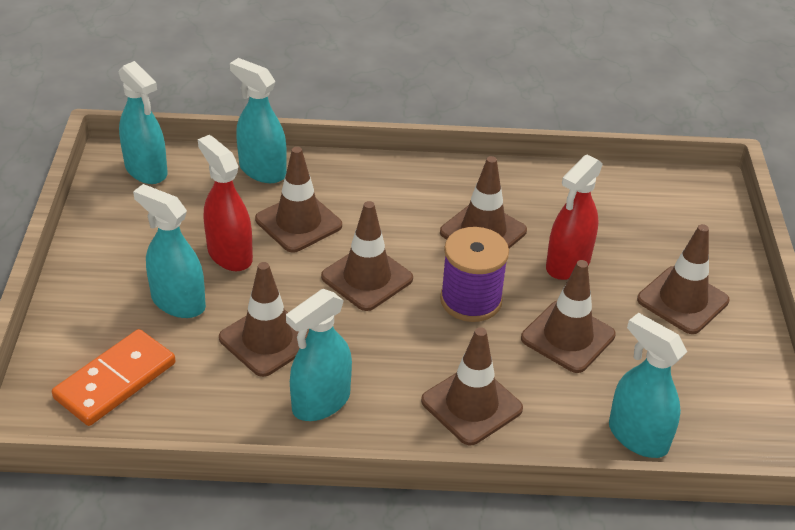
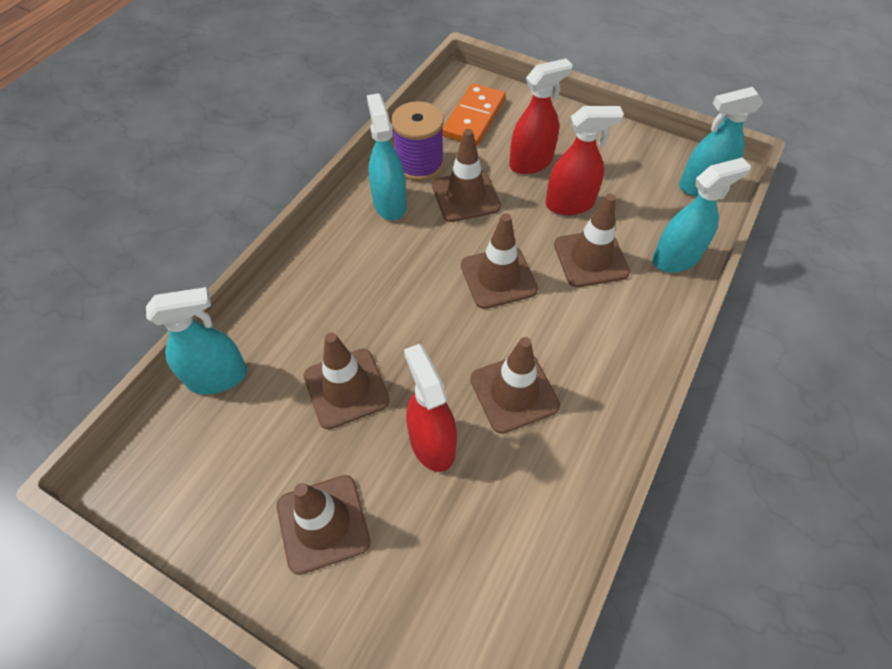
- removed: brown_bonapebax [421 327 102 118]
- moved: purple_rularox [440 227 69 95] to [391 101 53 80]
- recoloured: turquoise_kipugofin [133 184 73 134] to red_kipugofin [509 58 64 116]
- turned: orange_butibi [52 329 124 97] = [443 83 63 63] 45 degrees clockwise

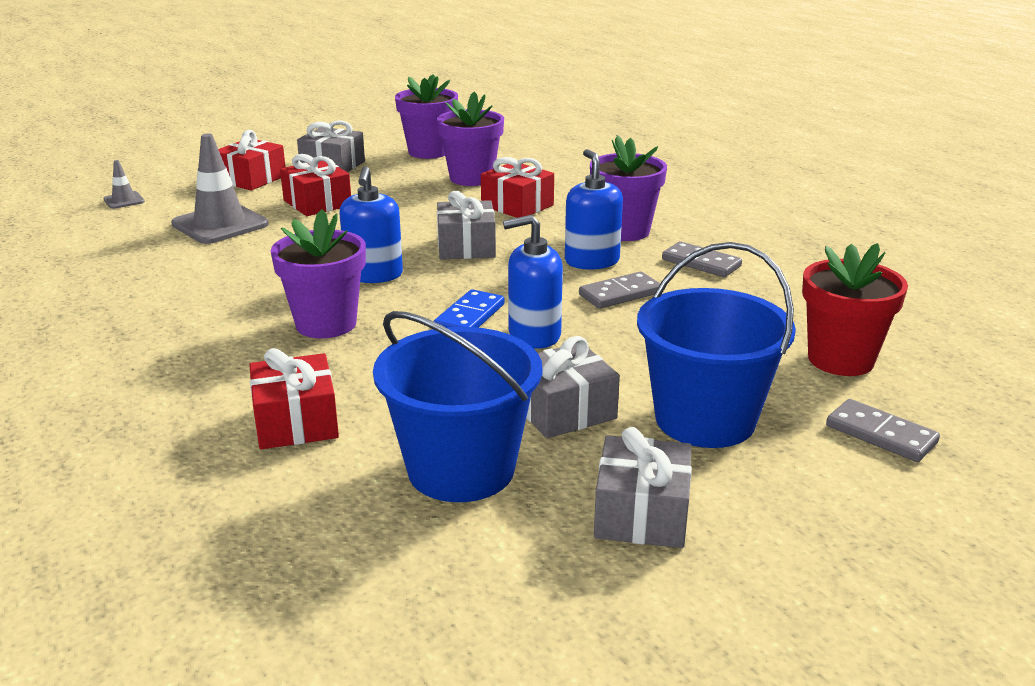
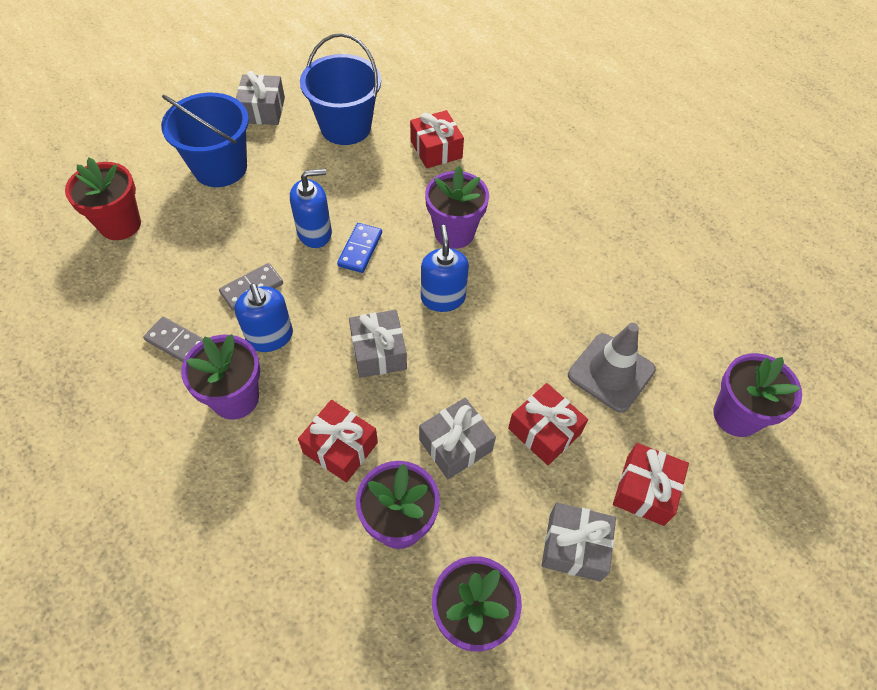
- removed: grey_butibi [826 399 114 63]
- moved: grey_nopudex [526 336 94 103] to [419 398 77 81]
- replaced: grey_bonapebax [104 160 41 49] to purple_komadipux [713 353 89 84]

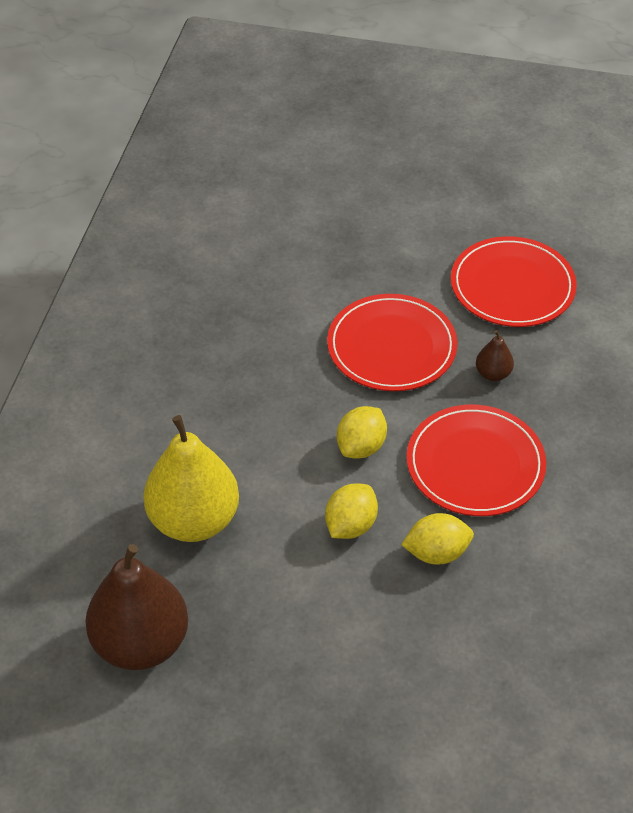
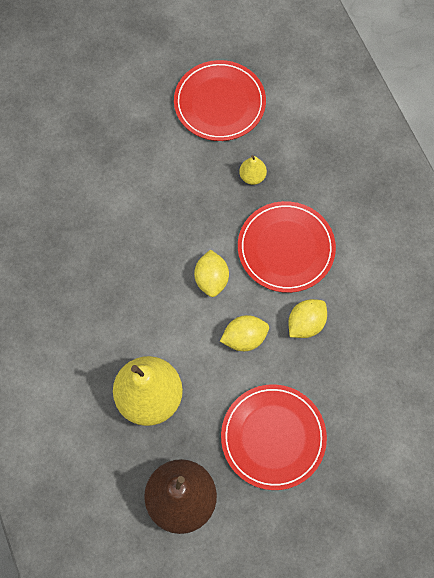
- moved: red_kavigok [327 294 130 97] to [221 384 106 106]
- recoloured: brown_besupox [476 330 38 51] to yellow_besupox [239 155 28 30]
- turned: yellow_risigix [325 483 53 56] = [220 315 49 36] 75 degrees clockwise

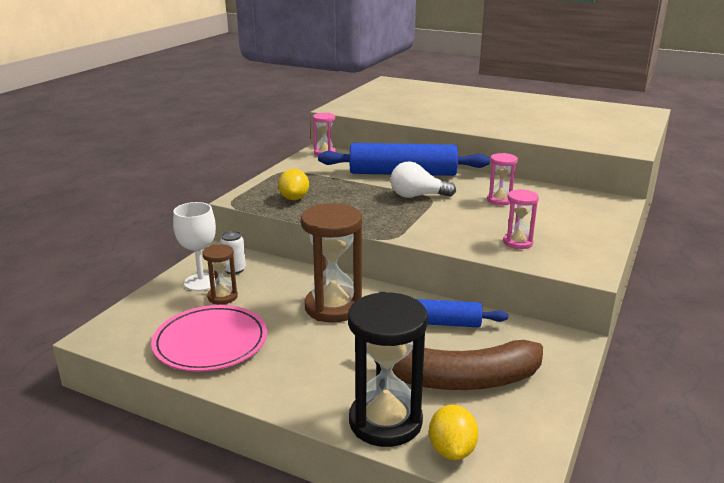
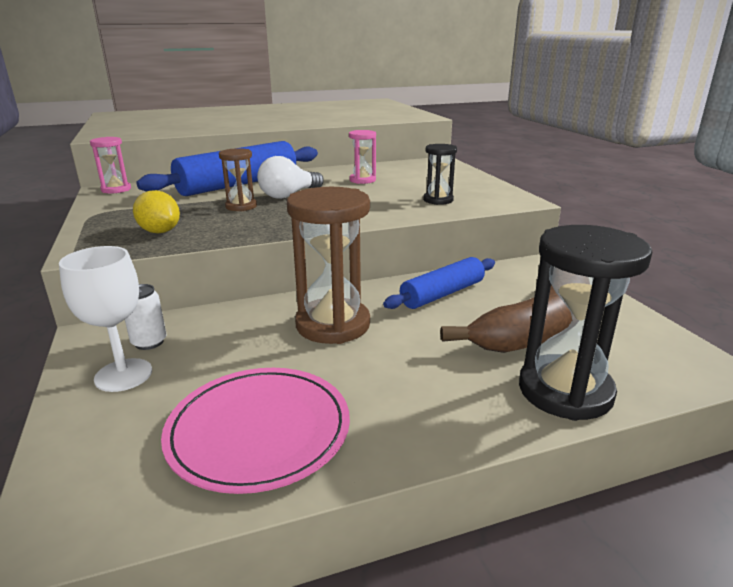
- removed: yellow_risigix [429 405 50 55]
- moved: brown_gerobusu [202 244 36 61] to [219 148 38 63]
- recoloured: pink_gerobusu [503 189 36 60] to black_gerobusu [423 144 34 61]

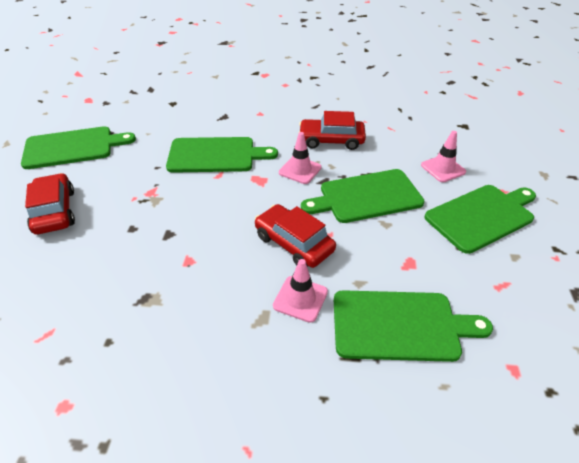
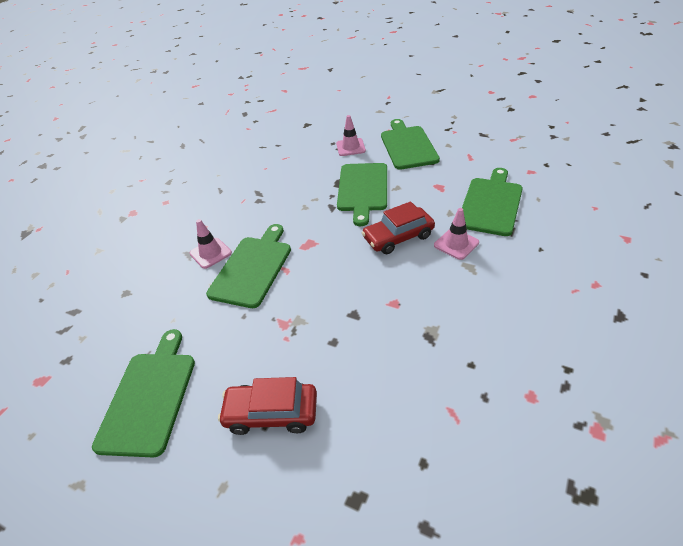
- removed: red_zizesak [298 111 68 39]
- moved: pink_bonapebax [279 132 43 52] to [190 219 42 50]

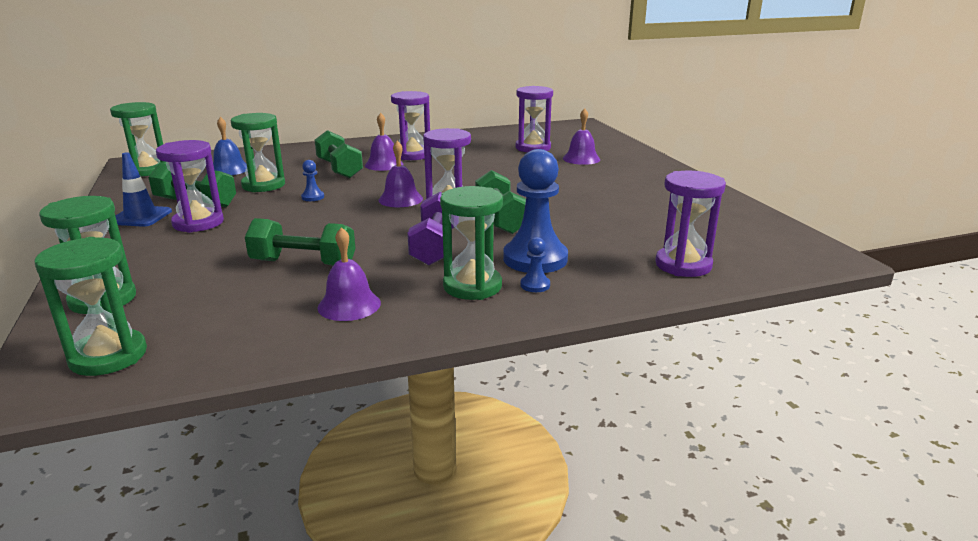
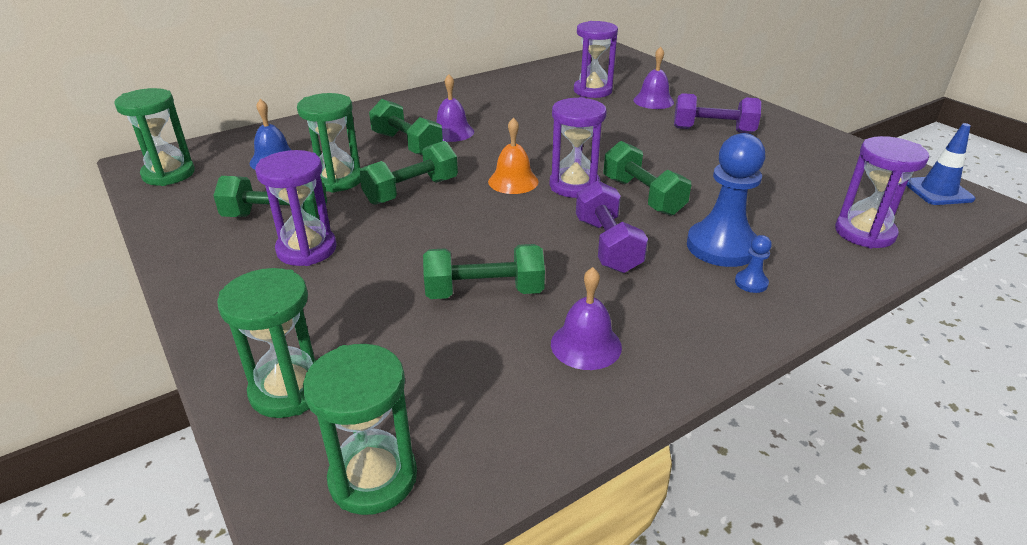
- removed: purple_gerobusu [391 91 39 69]
- removed: green_gerobusu [440 186 63 114]
- added: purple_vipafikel [674 93 87 40]
- moved: blue_bonapebax [115 152 57 75] to [906 123 69 82]
- replaced: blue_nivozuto [301 160 23 41] to green_vipafikel [359 141 99 64]
- recoloured: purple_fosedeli [378 141 45 66] to orange_fosedeli [488 117 50 77]

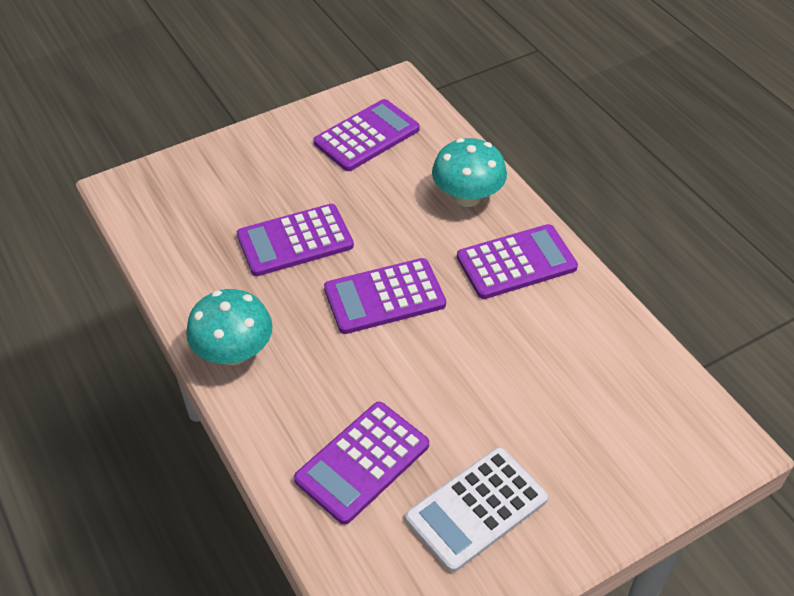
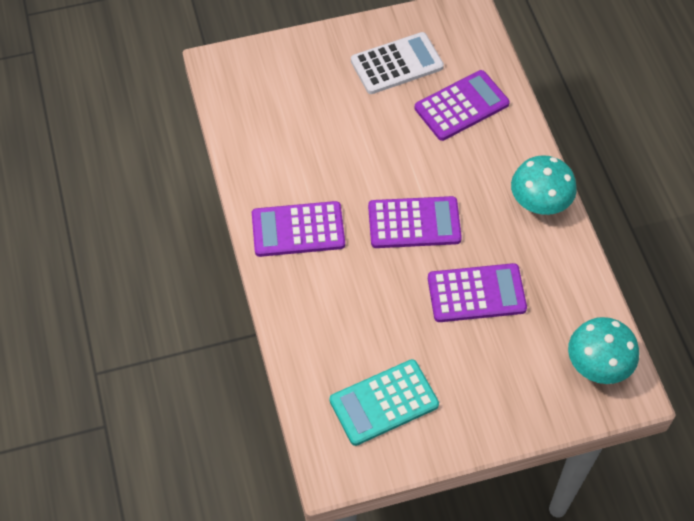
- moved: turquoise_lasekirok [432 138 75 69] to [568 317 71 67]
- recoloured: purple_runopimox [314 99 106 72] to turquoise_runopimox [330 359 109 87]

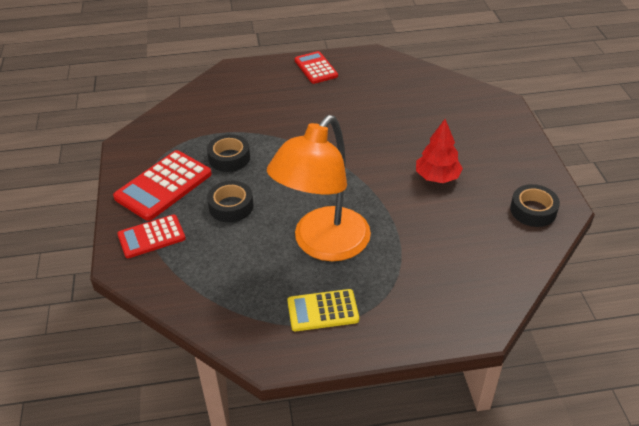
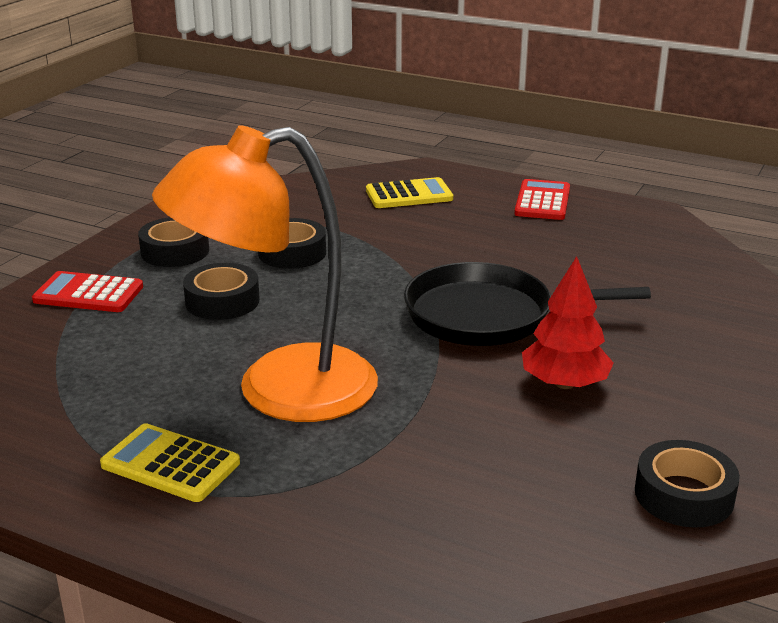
- added: yellow_runopimox [366 177 87 31]
- added: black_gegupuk [404 262 247 84]
- replaced: red_runopimox [113 150 99 71] to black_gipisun [138 217 71 50]

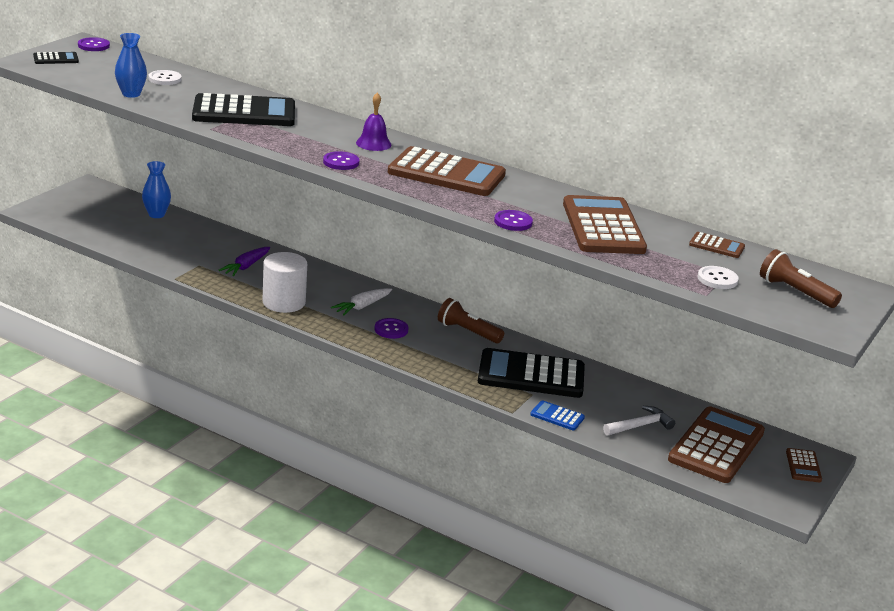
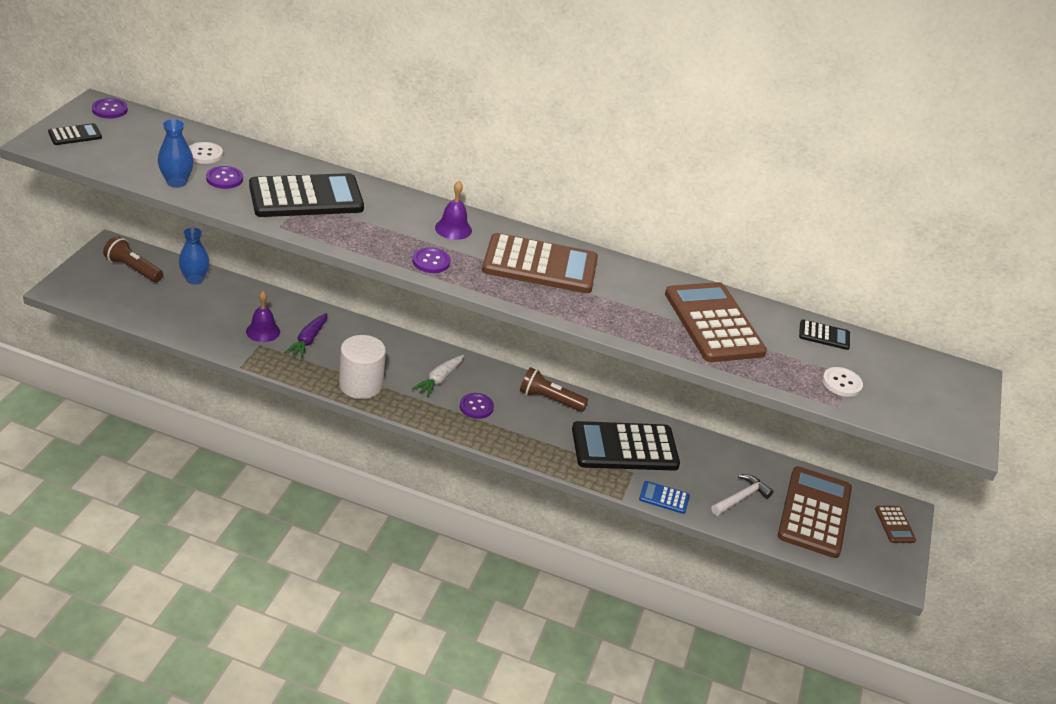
- added: purple_fosedeli [246 291 34 51]
- moved: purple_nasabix [494 210 39 21] to [206 166 37 23]
- moved: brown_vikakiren [760 249 82 59] to [103 236 60 46]
- recoloured: brown_runopimox [689 232 56 26] to black_runopimox [799 319 51 31]

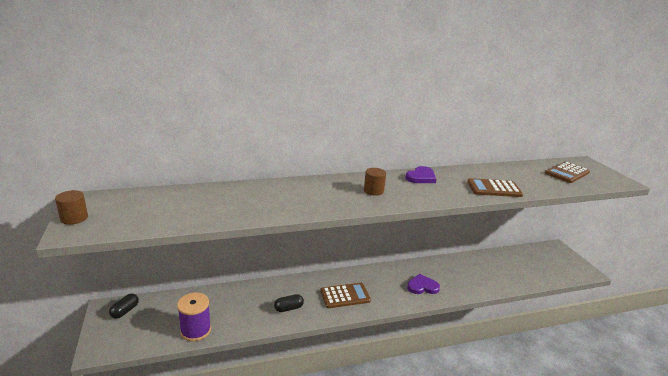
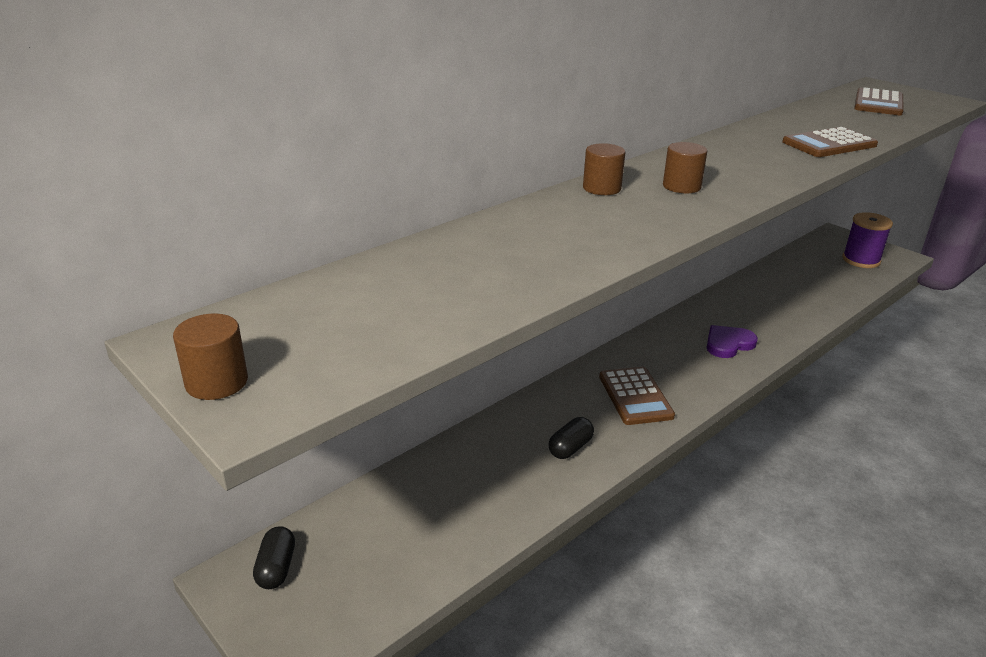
- removed: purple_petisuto [406 166 30 17]
- added: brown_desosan [583 143 42 52]
- moved: purple_rularox [177 293 34 48] to [842 212 51 56]
- turned: brown_runopimox [320 283 51 25] = [599 367 76 58] 120 degrees clockwise

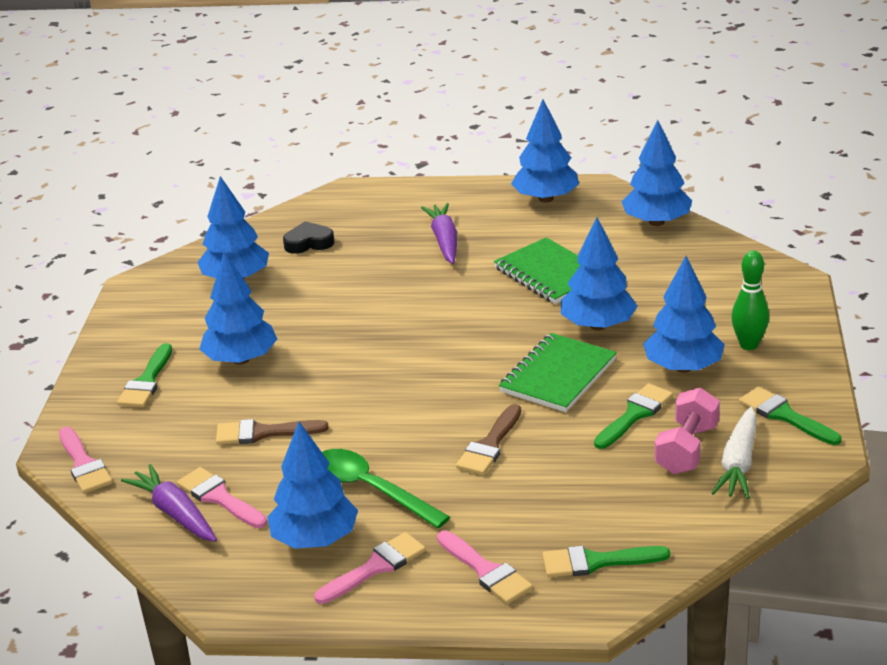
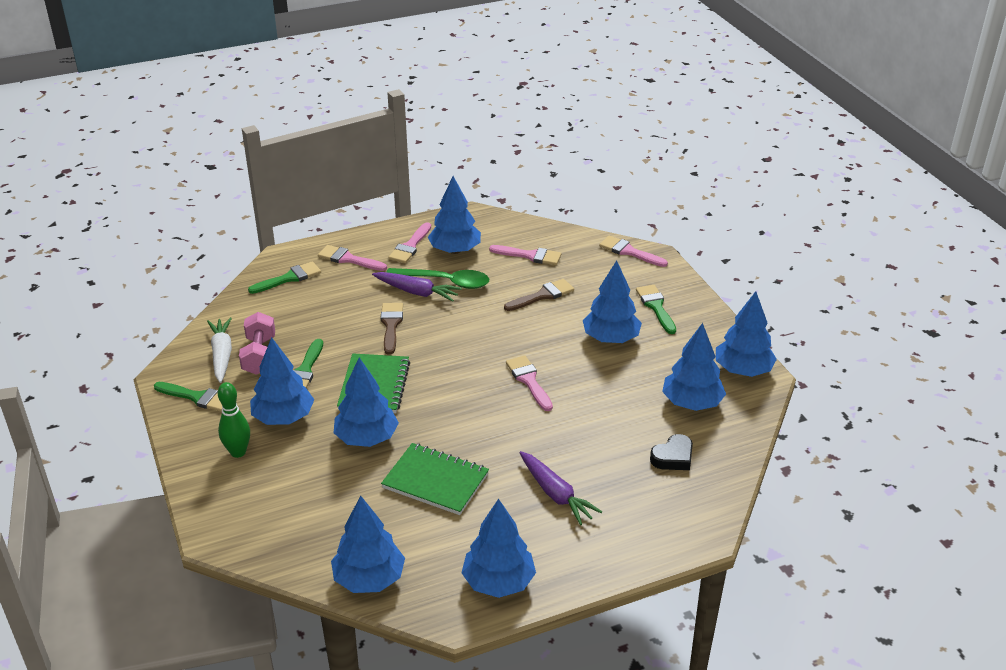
- added: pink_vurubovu [506 355 47 56]
- added: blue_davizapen [716 291 61 86]
- moved: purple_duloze [121 464 96 78] to [372 272 90 30]

